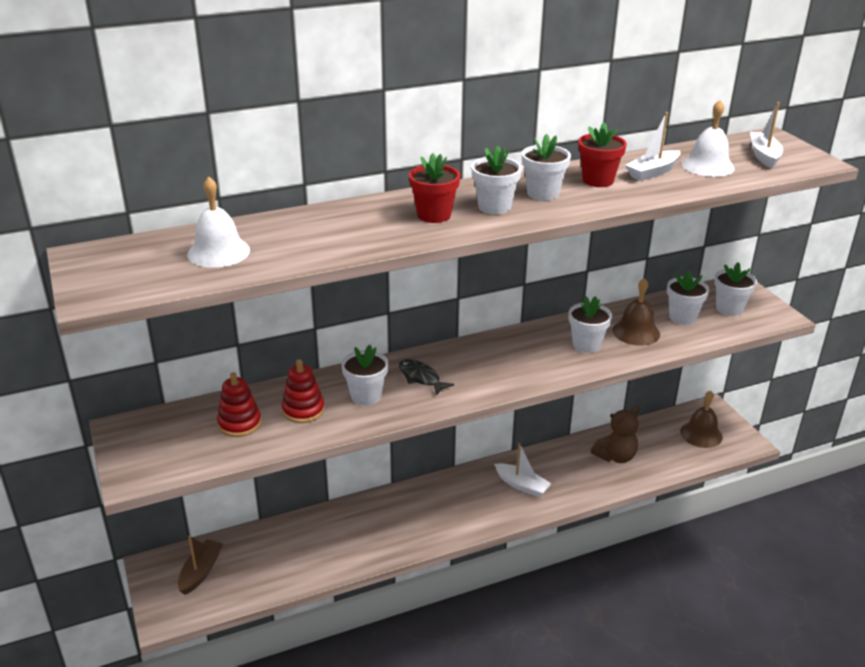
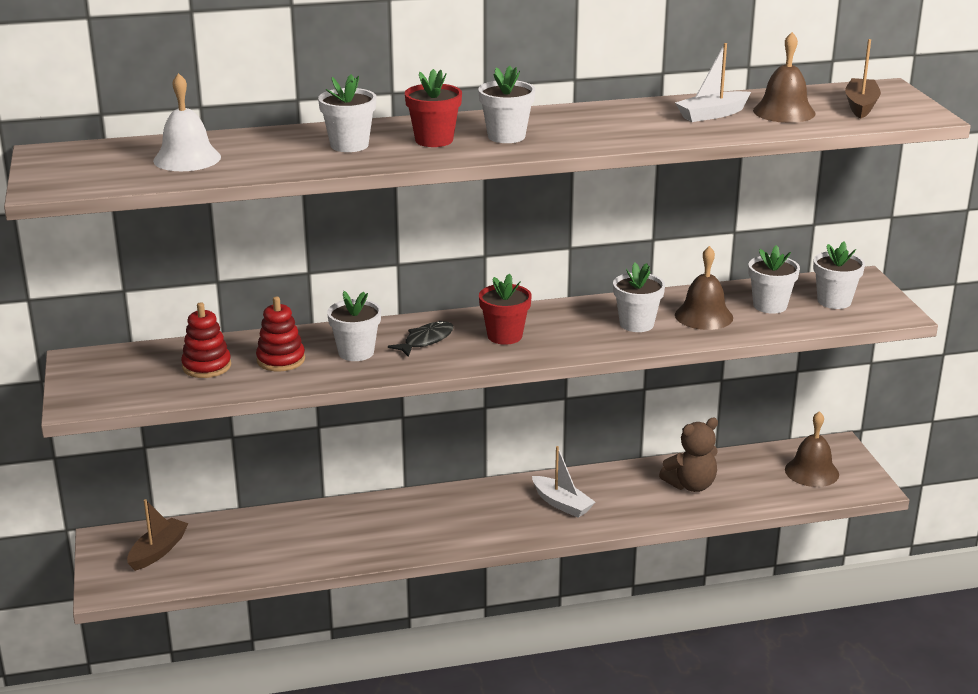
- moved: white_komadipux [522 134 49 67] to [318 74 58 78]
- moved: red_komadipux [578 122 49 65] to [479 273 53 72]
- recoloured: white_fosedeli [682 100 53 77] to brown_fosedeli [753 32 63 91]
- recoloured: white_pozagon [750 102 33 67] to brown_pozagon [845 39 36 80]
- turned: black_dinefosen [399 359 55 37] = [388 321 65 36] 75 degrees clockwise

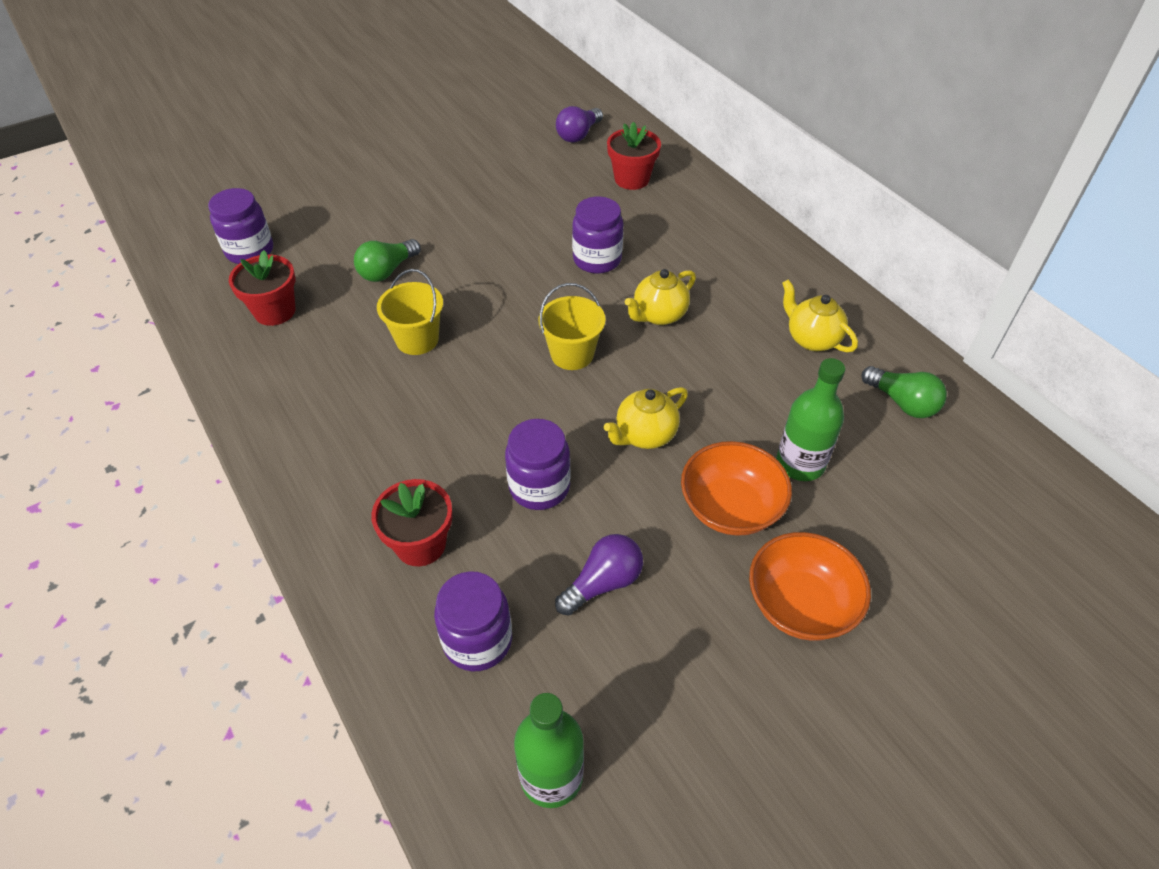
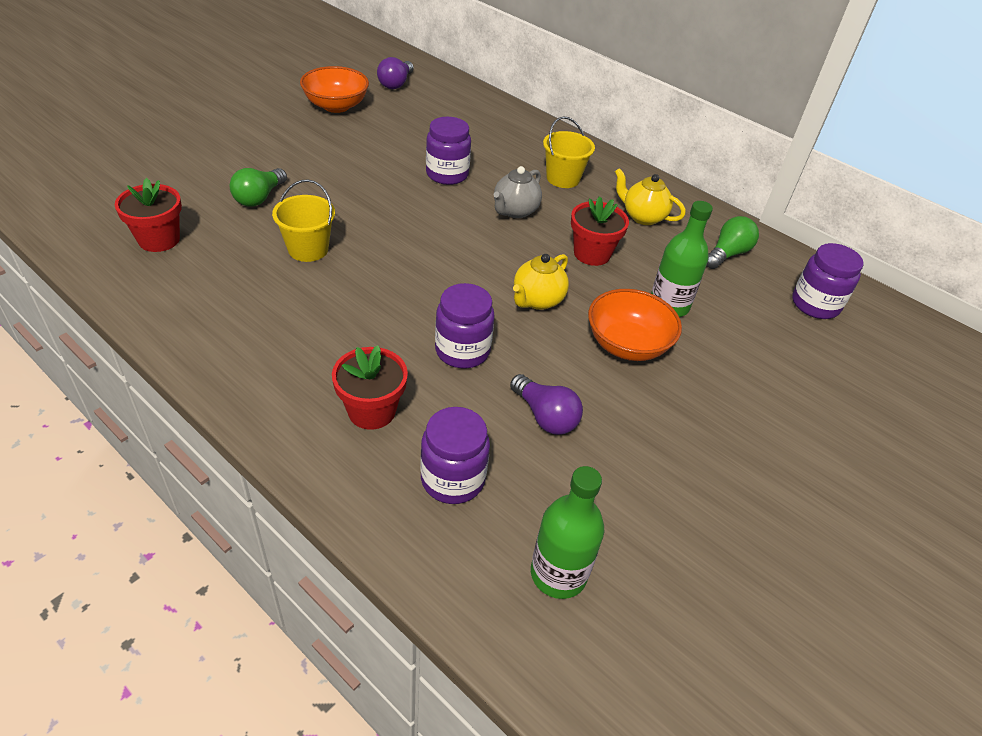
- moved: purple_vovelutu [208 188 65 76] to [792 243 72 76]
- moved: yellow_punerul [538 283 68 87] to [543 116 52 72]
- moved: red_komadipux [607 122 54 68] to [571 196 58 70]
- moved: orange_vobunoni [749 532 122 109] to [300 66 69 47]
- recoloured: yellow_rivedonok [625 269 71 56] to grey_rivedonok [494 166 48 52]
- turned: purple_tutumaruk [555 534 88 82] = [510 374 73 61] 105 degrees clockwise
- turned: green_tutumaruk [861 366 86 52] = [706 216 53 53] 75 degrees counterclockwise

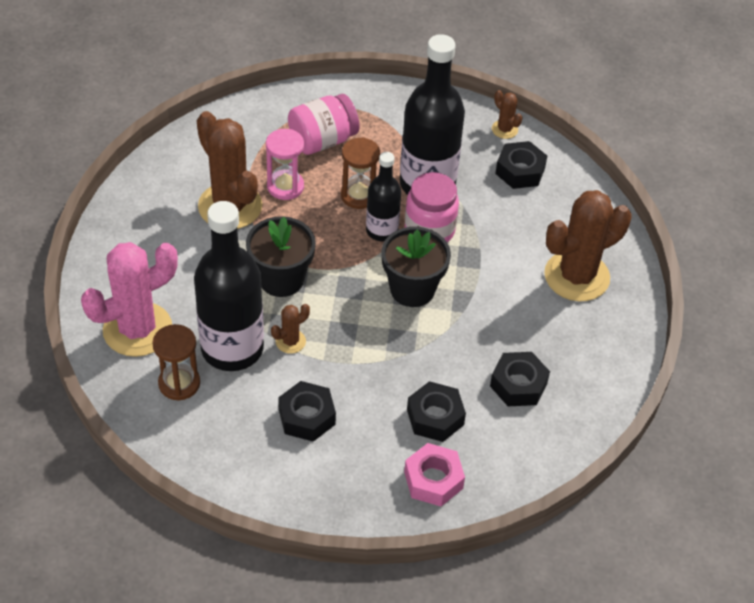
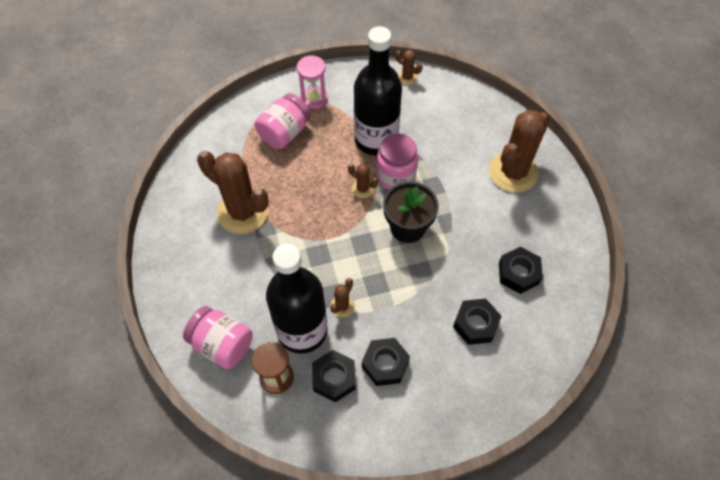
- removed: black_komadipux [246 216 70 81]
- removed: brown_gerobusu [341 137 39 72]
- removed: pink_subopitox [404 443 61 63]
- moved: pink_gerobusu [266 129 38 71] to [297 55 31 54]
- moved: black_subopitox [495 141 52 48] to [312 350 44 52]
- replaced: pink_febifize [81 242 97 115] to pink_vovelutu [183 306 70 63]
- replaced: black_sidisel [366 152 35 89] to brown_febifize [348 164 30 34]

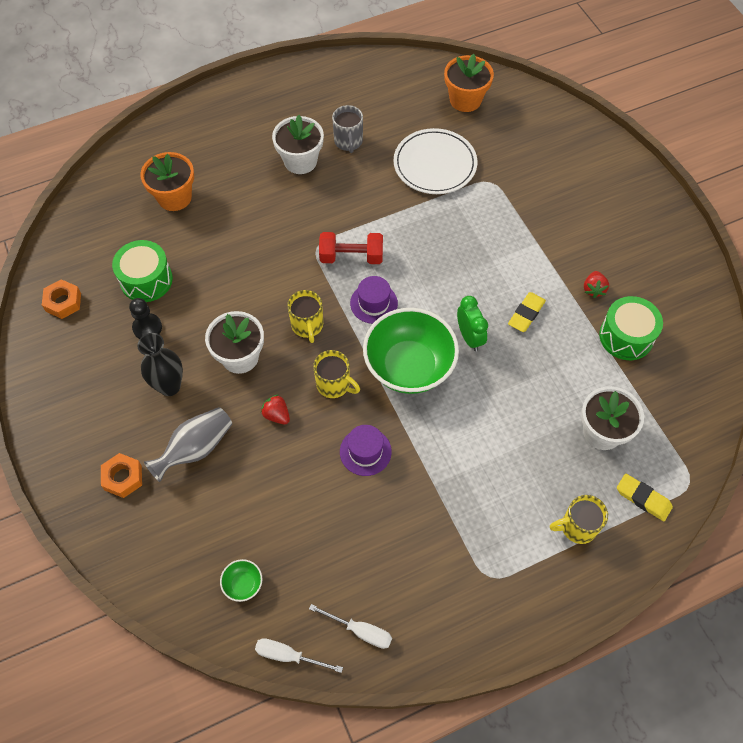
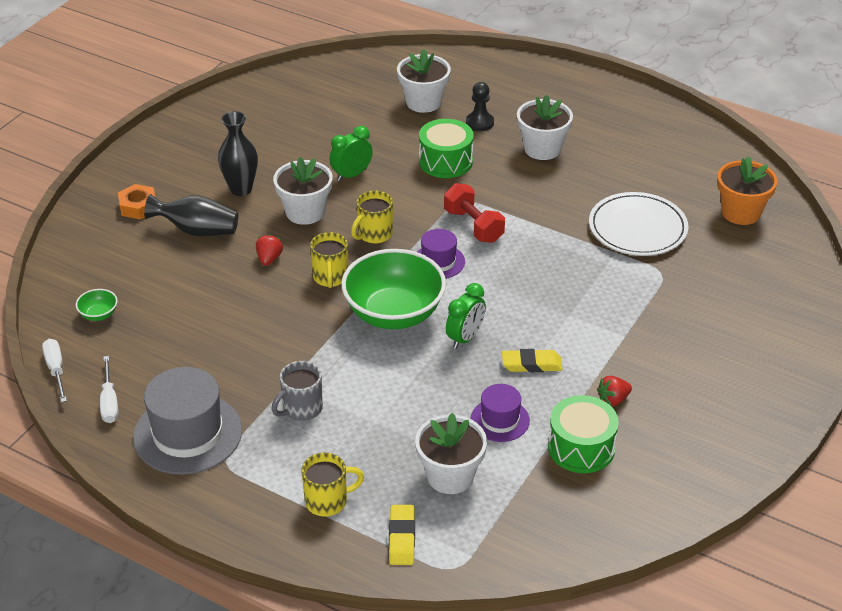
- removed: orange_subopitox [42 279 39 40]
- added: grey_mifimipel [133 367 109 108]
- added: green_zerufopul [330 126 43 55]
- moved: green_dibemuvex [112 240 61 62] to [419 119 55 59]
- moved: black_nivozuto [129 298 33 41] to [466 82 28 49]
- moved: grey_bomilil [332 105 31 48] to [271 361 52 60]
- moved: purple_mifimipel [340 425 52 51] to [470 384 60 58]
- recoloured: orange_komadipux [140 152 54 59] to white_komadipux [397 49 54 64]
- recoloured: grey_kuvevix [144 407 88 75] to black_kuvevix [144 194 94 42]
- turned: yellow_bomilil [550 495 58 49] = [301 453 63 63] 120 degrees clockwise

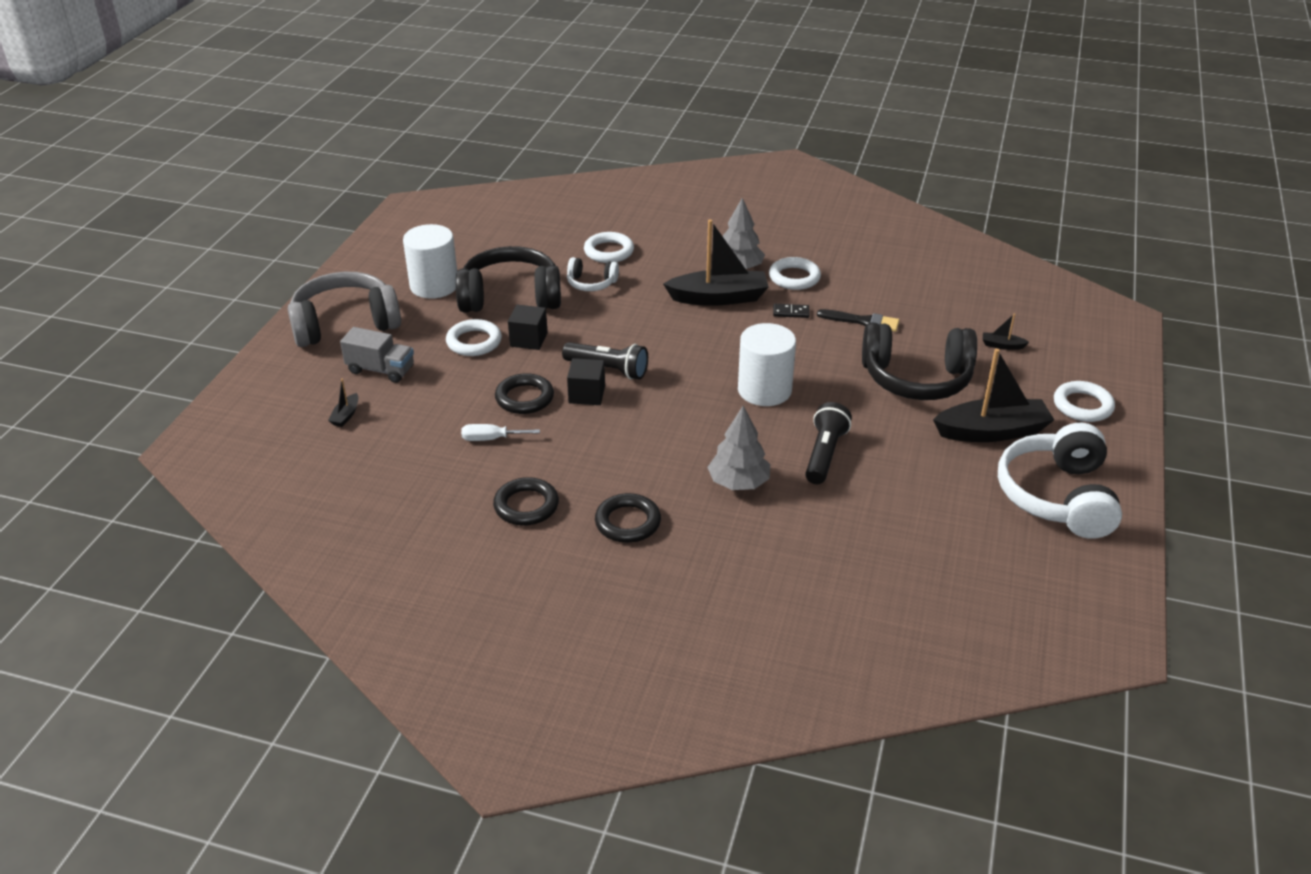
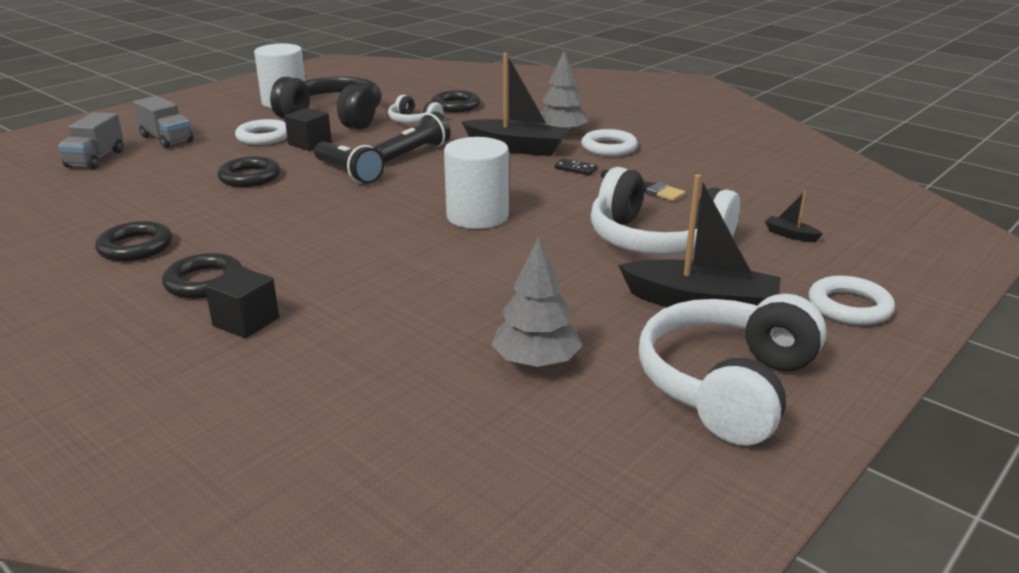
- removed: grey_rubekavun [288 272 113 75]
- removed: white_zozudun [461 424 79 17]
- moved: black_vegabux [567 358 38 47] to [205 267 74 72]
- moved: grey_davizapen [707 406 63 84] to [491 237 91 131]
- moved: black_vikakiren [805 402 47 82] to [373 111 78 52]
- replaced: black_pozagon [328 379 30 48] to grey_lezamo [58 112 66 57]
- recoloured: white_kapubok [584 232 50 31] to black_kapubok [431 90 50 23]
- recoloured: black_rubekavun [862 322 115 78] to white_rubekavun [591 167 149 88]

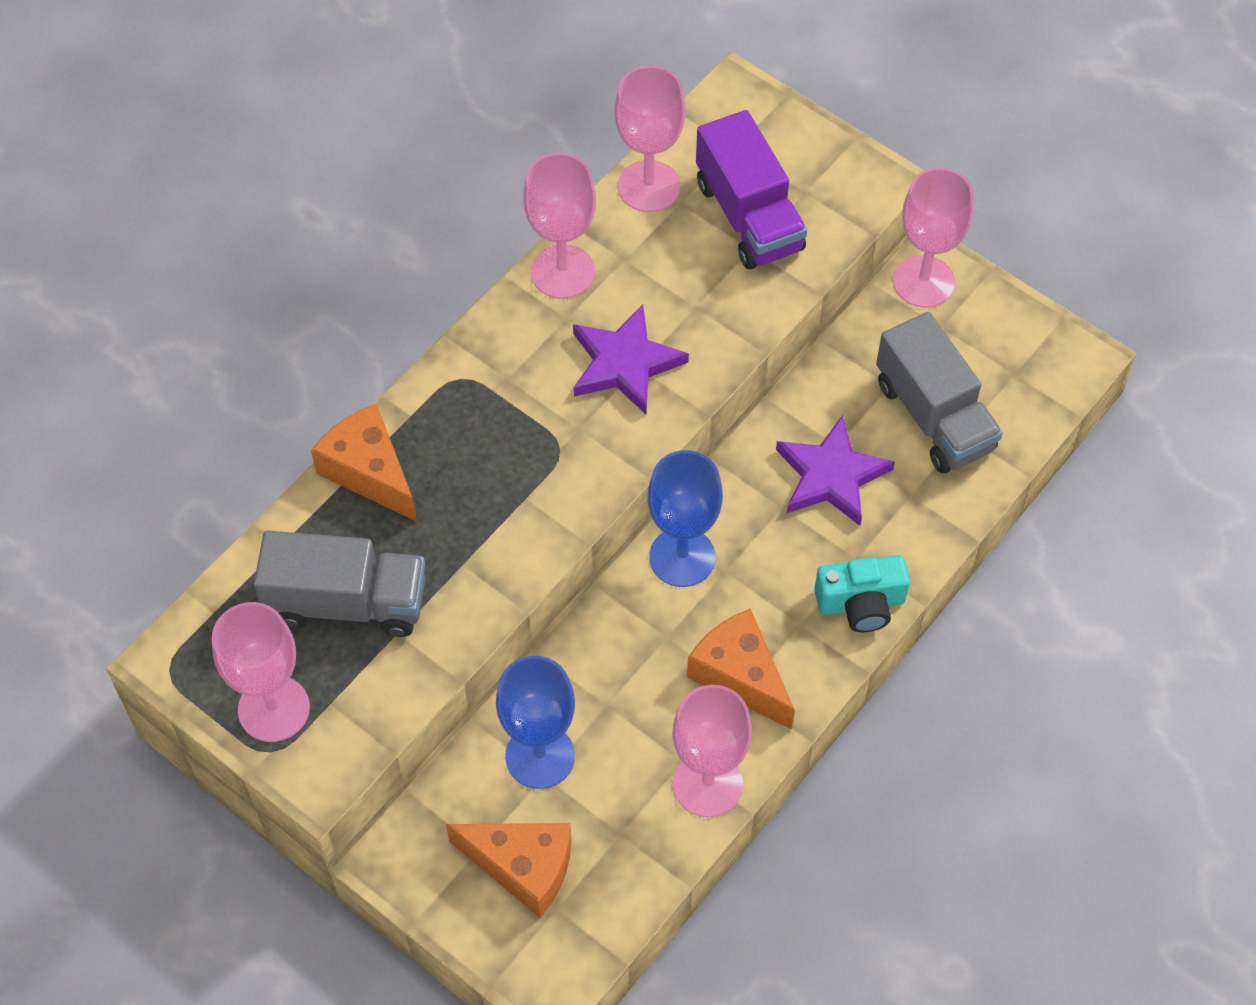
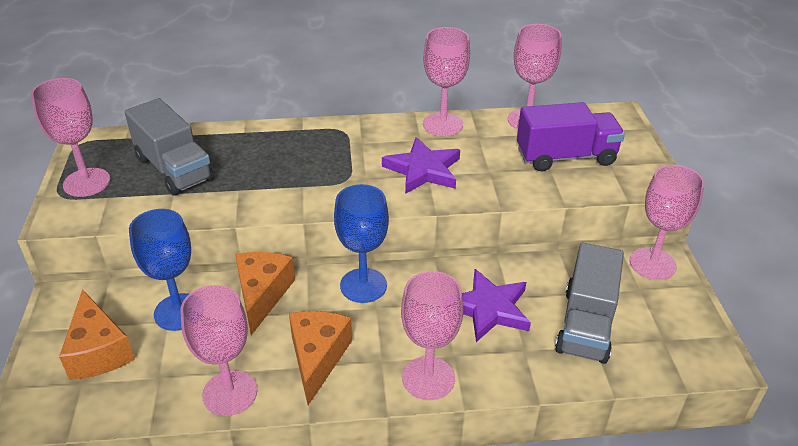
- moved: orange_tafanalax [311 404 106 118] to [235 252 60 83]
- replaced: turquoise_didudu [814 555 96 77] to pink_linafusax [401 271 62 129]
- turned: purple_lezamo [696 110 111 159] = [517 102 108 69] 120 degrees counterclockwise

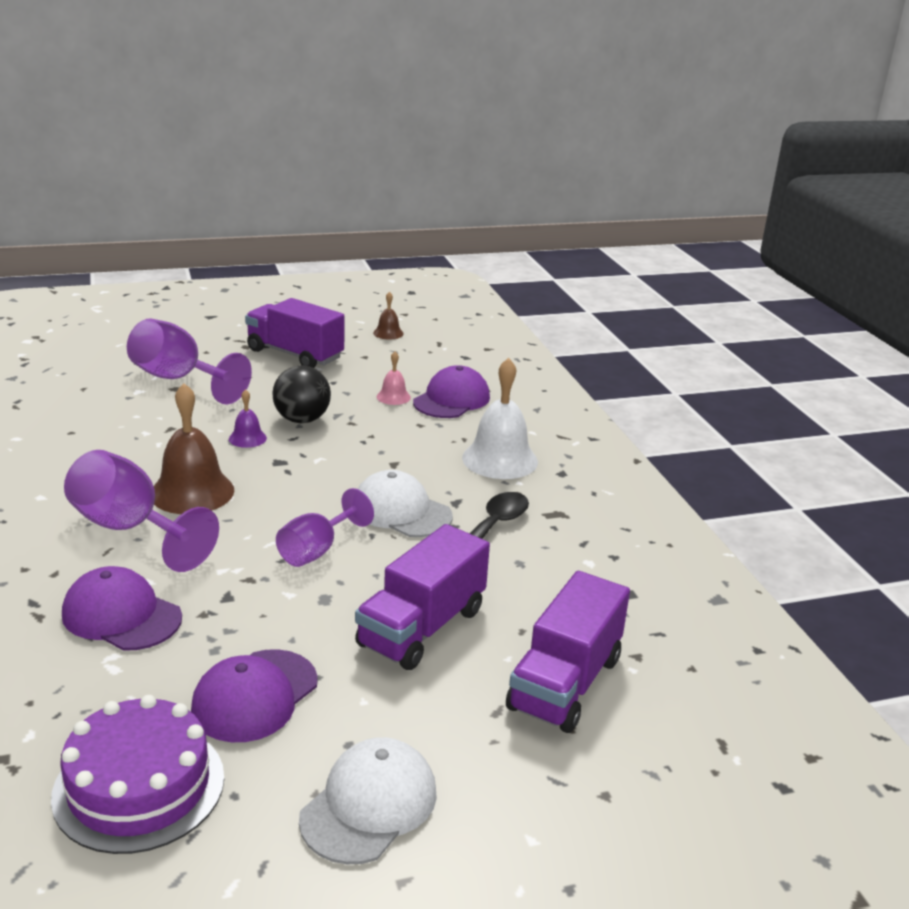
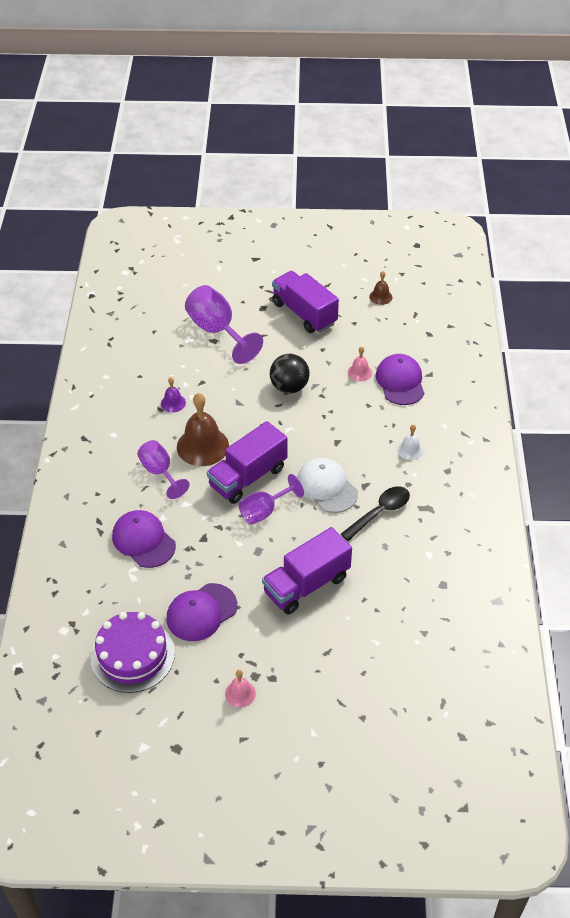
- moved: purple_fosedeli [229 389 38 59] to [161 377 25 35]
- moved: purple_lezamo [506 571 124 162] to [207 421 81 83]
- replaced: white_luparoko [299 737 138 127] to pink_fosedeli [225 670 31 38]
- turned: purple_luparoko [413 365 77 53] = [376 354 48 51] 60 degrees counterclockwise
- resized: purple_linafusax [64 450 155 122] = [137 440 53 59] x0.64
- resized: white_fosedeli [462 358 76 121] = [397 424 26 36] x0.50

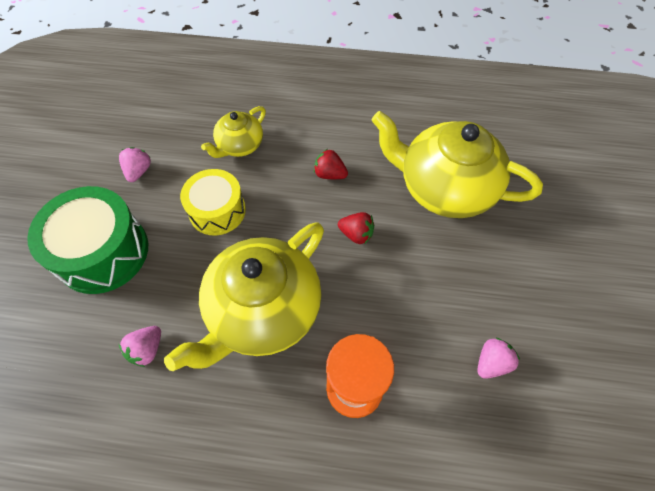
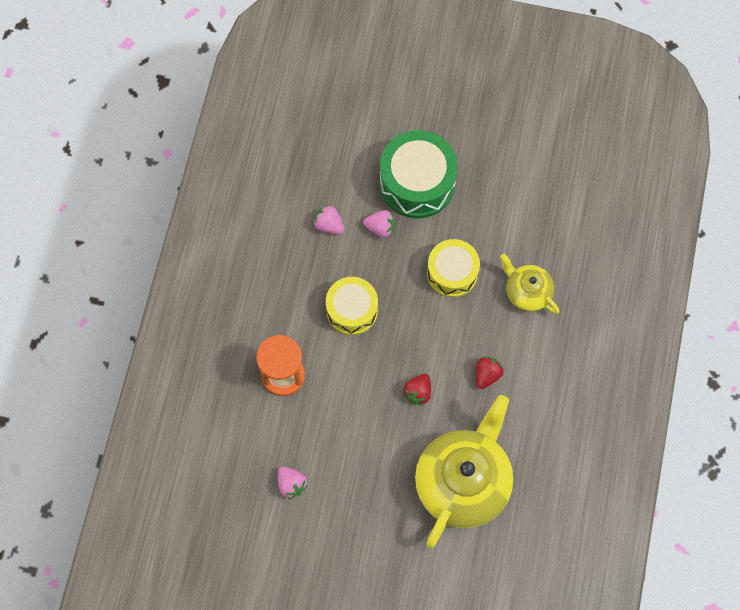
- moved: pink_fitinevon [119 147 32 35] to [363 210 32 28]
- replaced: yellow_rivedonok [164 222 160 149] to yellow_dibemuvex [326 277 52 58]

